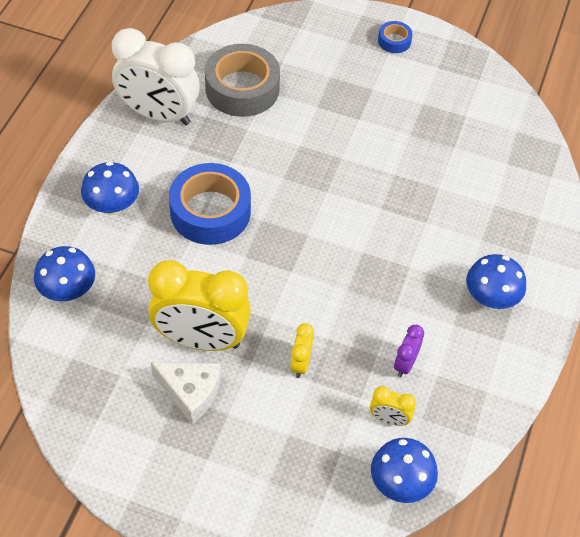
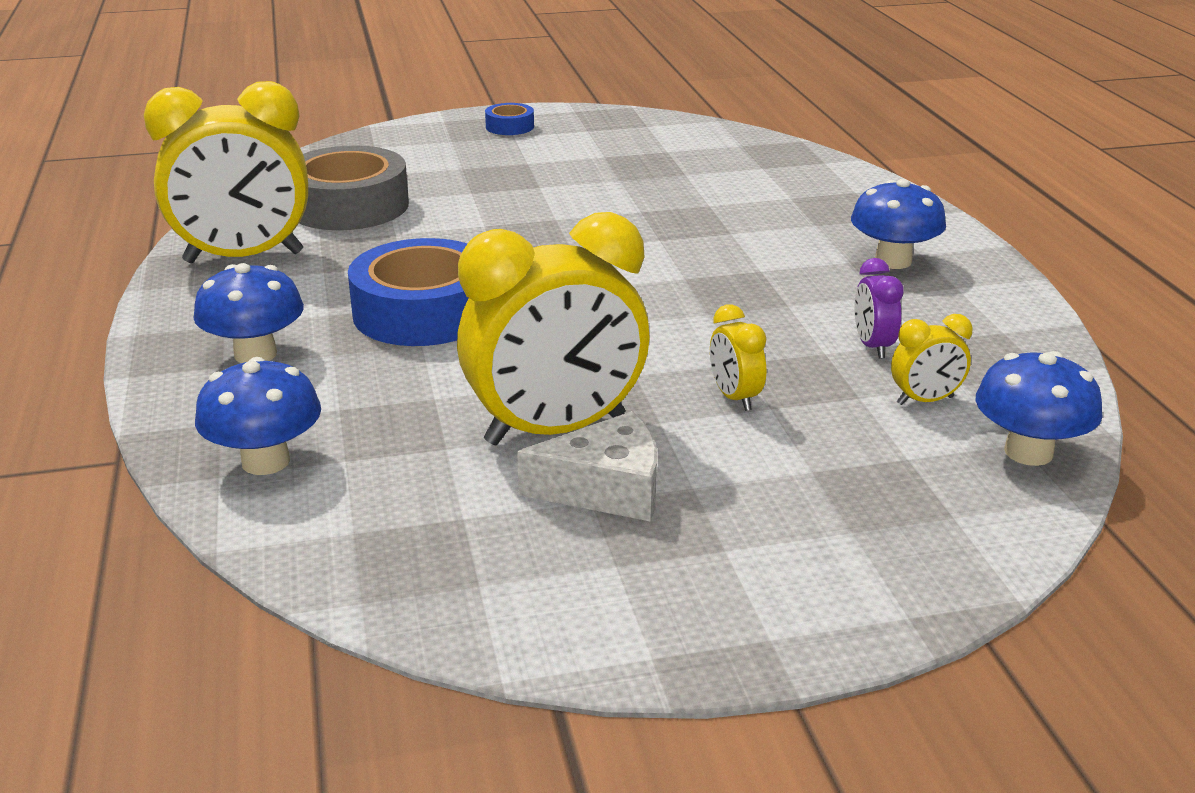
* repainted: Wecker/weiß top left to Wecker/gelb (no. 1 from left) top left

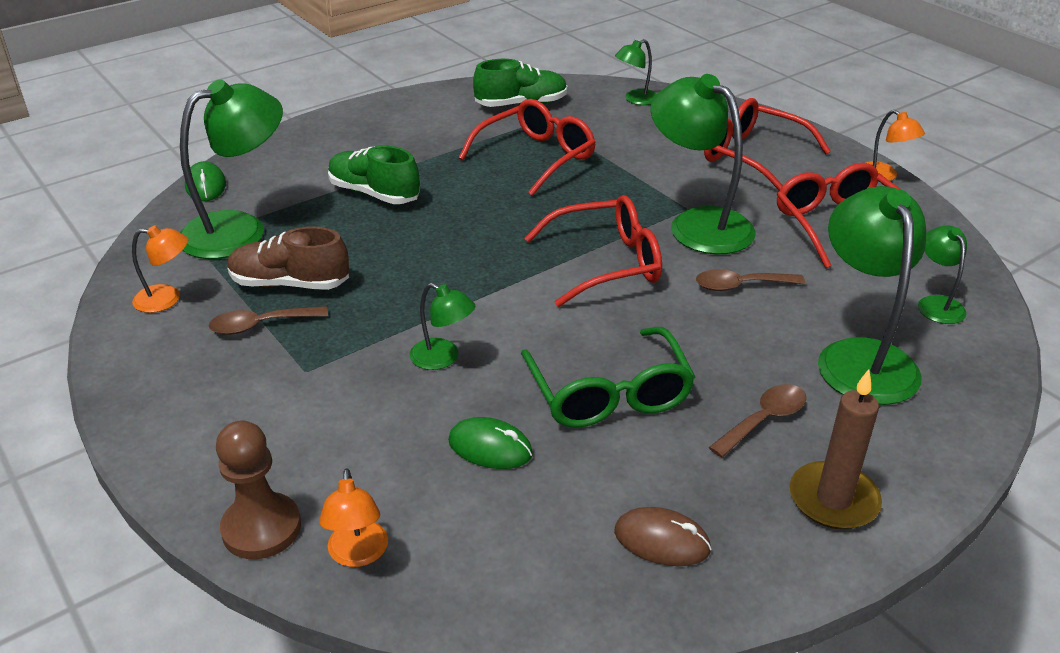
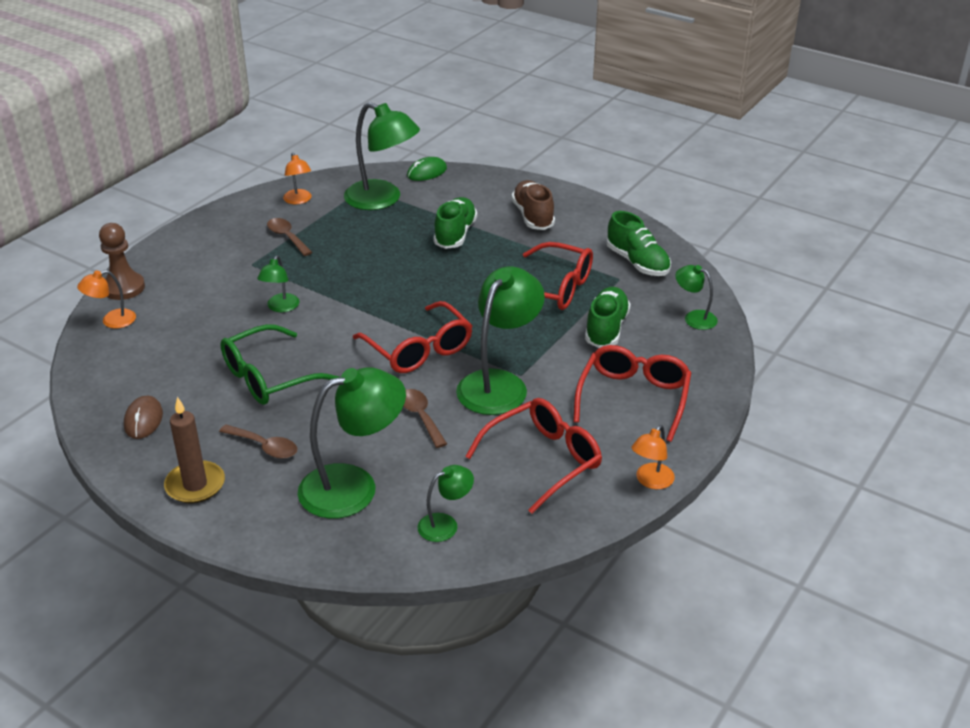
* gone: Computermaus/grün (no. 2 from left) bottom centre
* new: Schuh/grün (no. 2 from left) centre
* shifted: Schuh/braun middle left to top centre

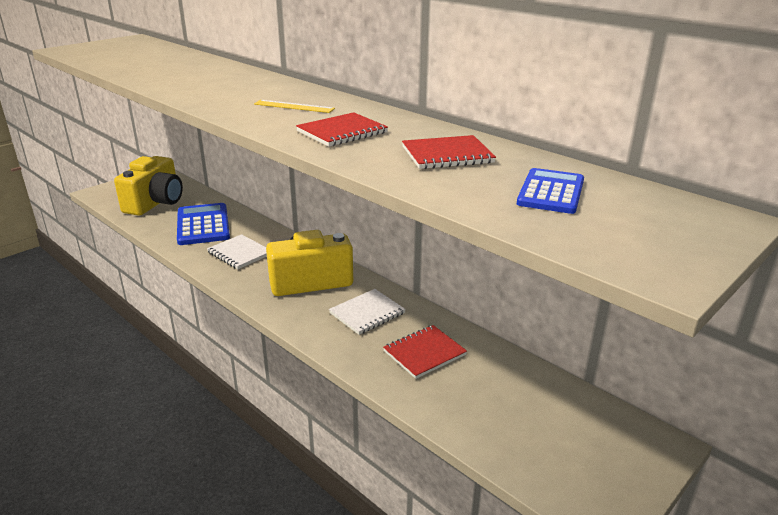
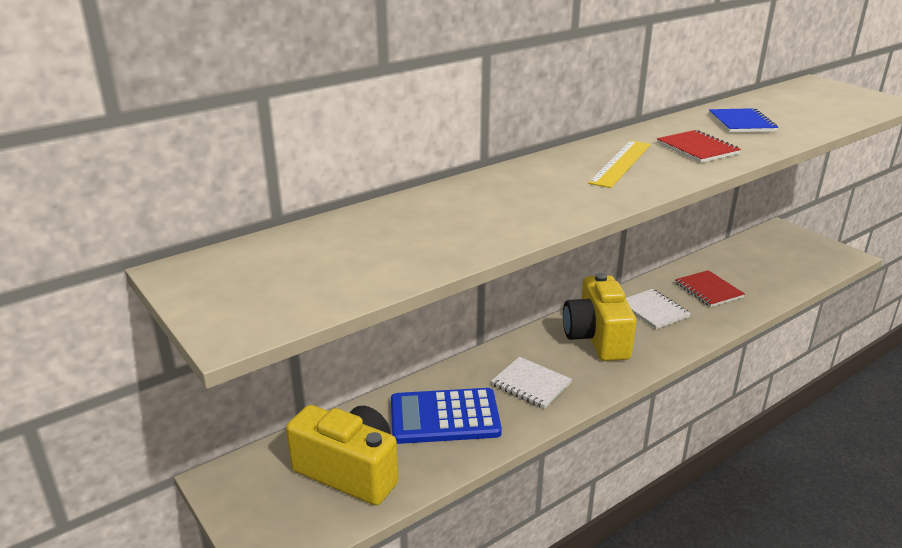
* gone: Taschenrechner/blau (no. 2 from left) middle right
* repainted: Notizbuch/rot (no. 3 from left) top centre to Notizbuch/blau top right
* rotated: Notizbuch/weiß (no. 1 from left) middle left = bottom centre 75 degrees clockwise
* scaled: Lineal/gelb top centre = top right x1.51

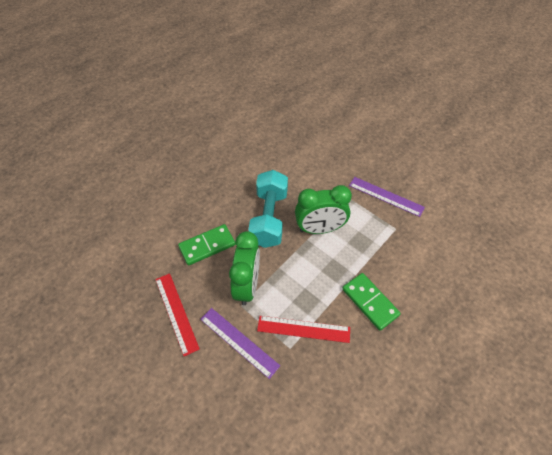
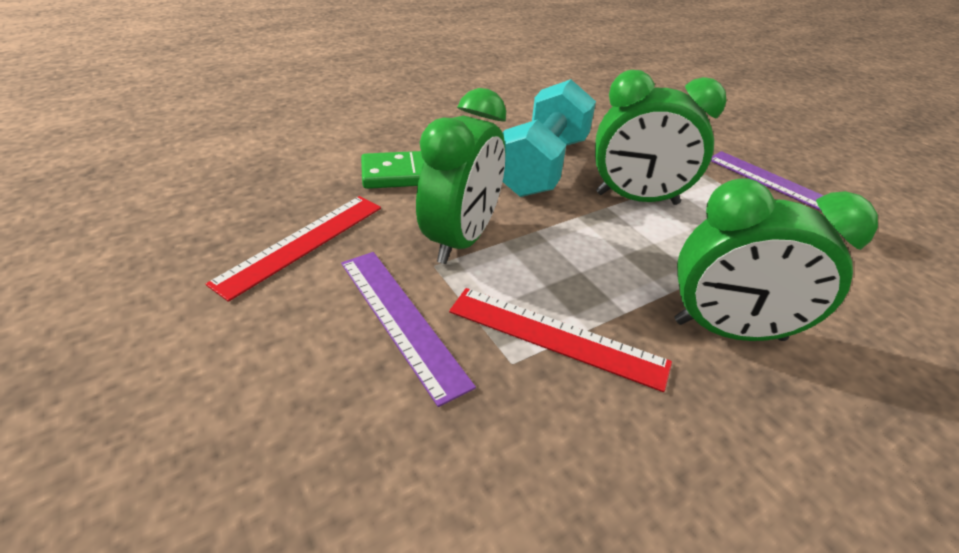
* swapped: Dominostein/grün (no. 2 from left) middle right to Wecker/grün (no. 3 from left) middle right
* rotated: Lineal/rot (no. 1 from left) bottom left = middle left 45 degrees clockwise

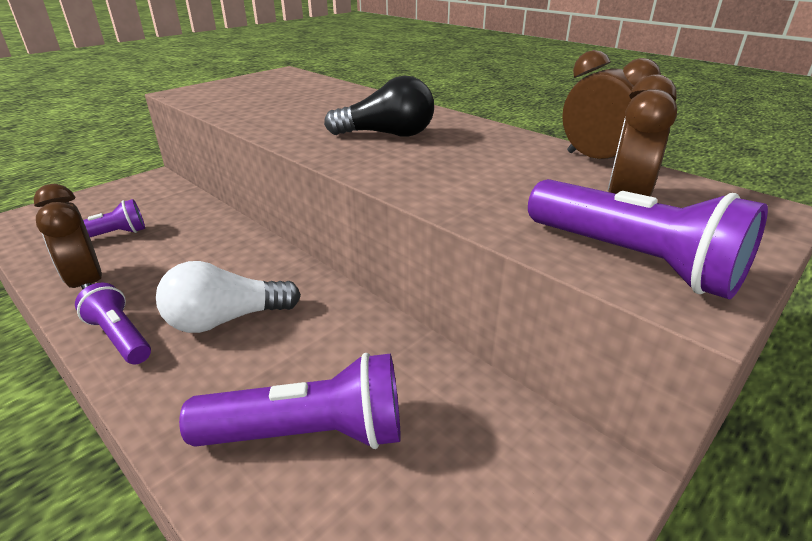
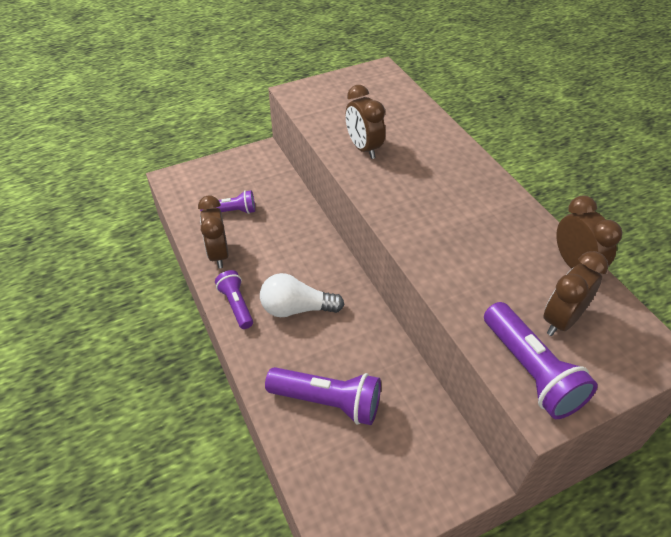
* gone: Glühbirne/schwarz top centre
* new: Wecker/braun (no. 2 from left) top centre

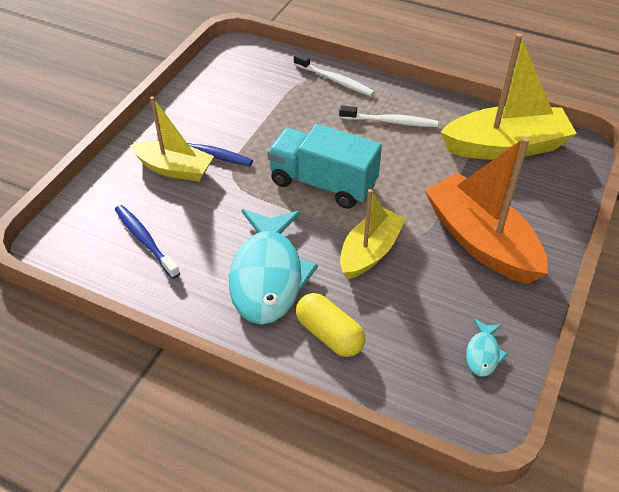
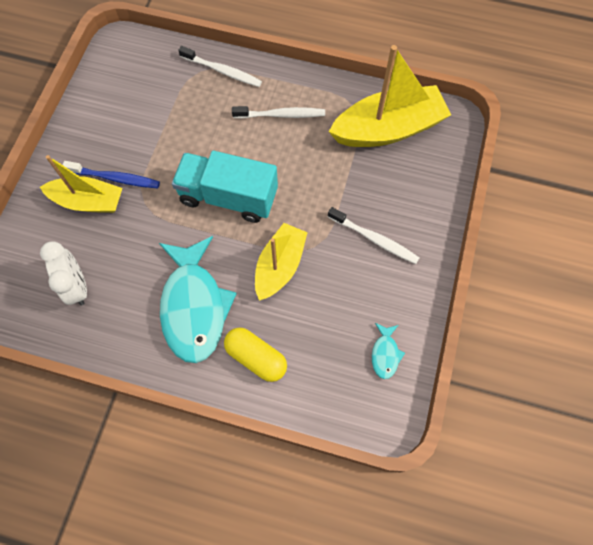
* swapped: Zahnbürste/blau (no. 1 from left) middle left to Wecker/weiß middle left
* swapped: Boot/orange middle right to Zahnbürste/weiß (no. 3 from left) centre

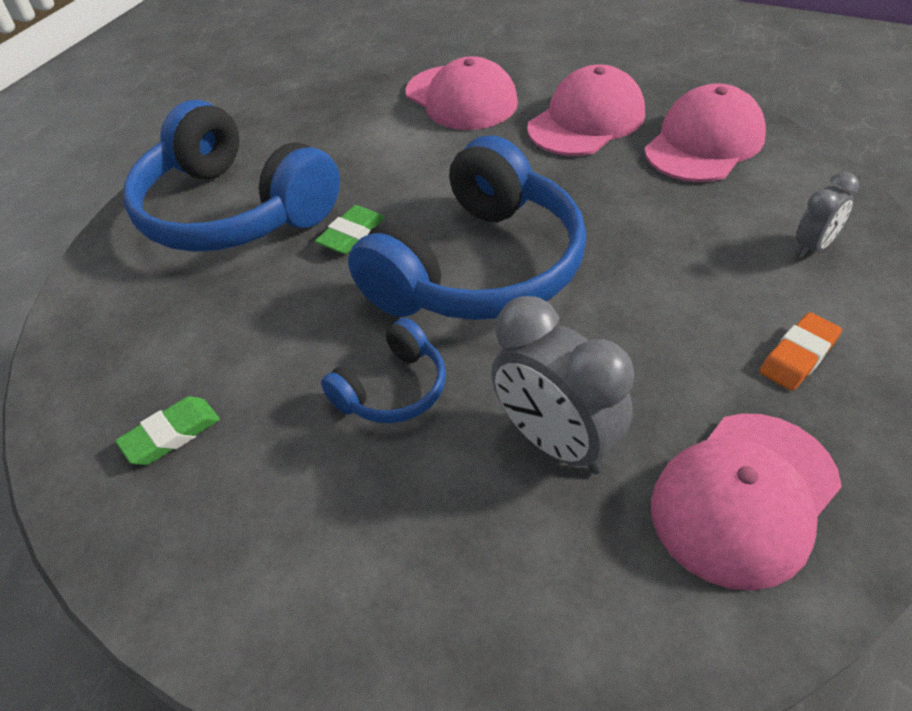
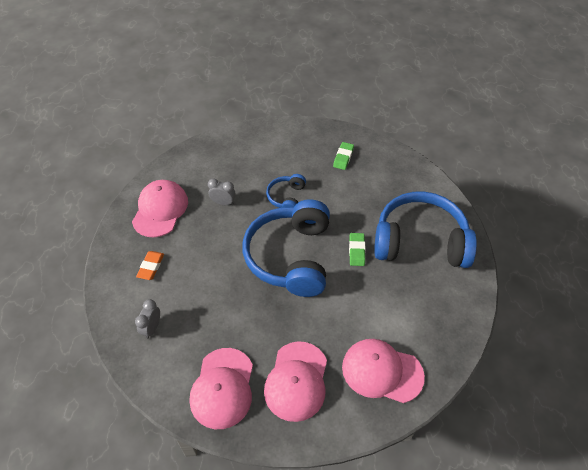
* scaled: Wecker/grau (no. 1 from left in the first image) centre = centre x0.55

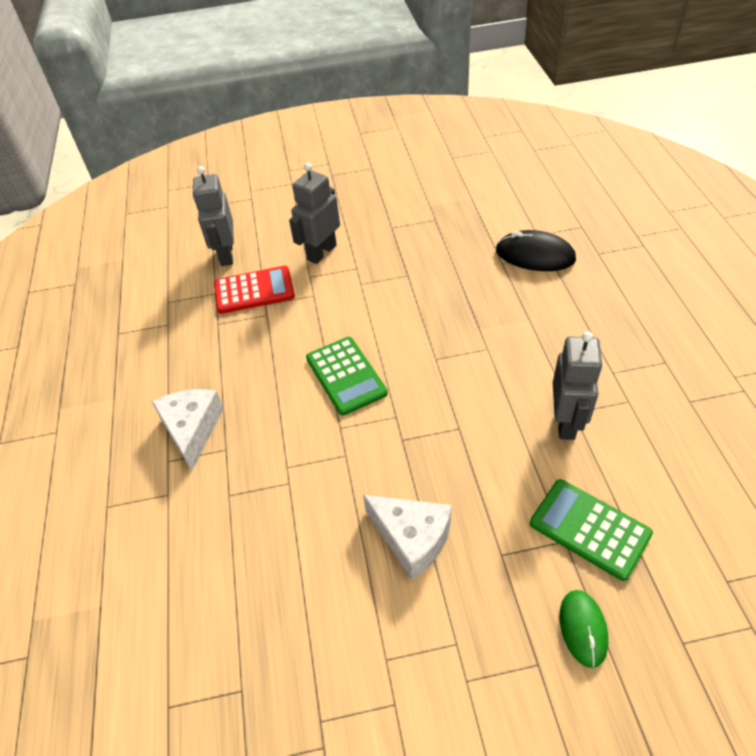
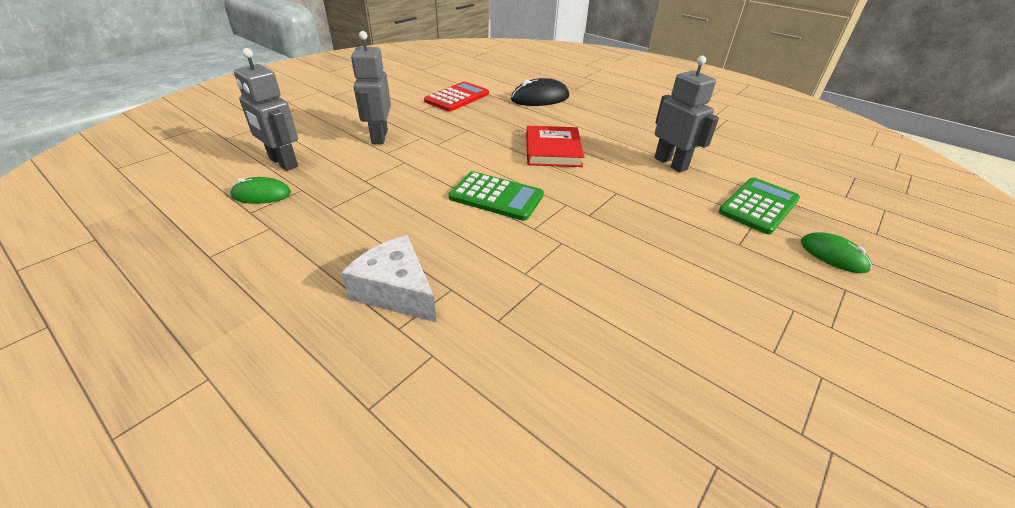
* gone: Käse/weiß (no. 2 from left) bottom centre
* new: Computermaus/grün (no. 1 from left) middle left
* new: Buch/rot top centre
* shifted: Taschenrechner/rot centre to top centre
* rotated: Taschenrechner/grün (no. 2 from left) bottom right = middle right 135 degrees clockwise

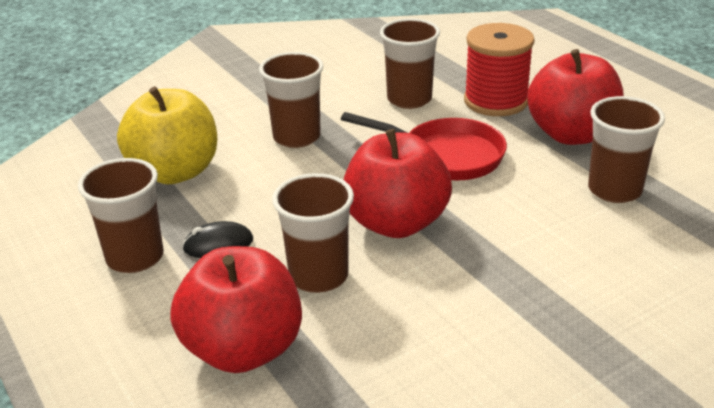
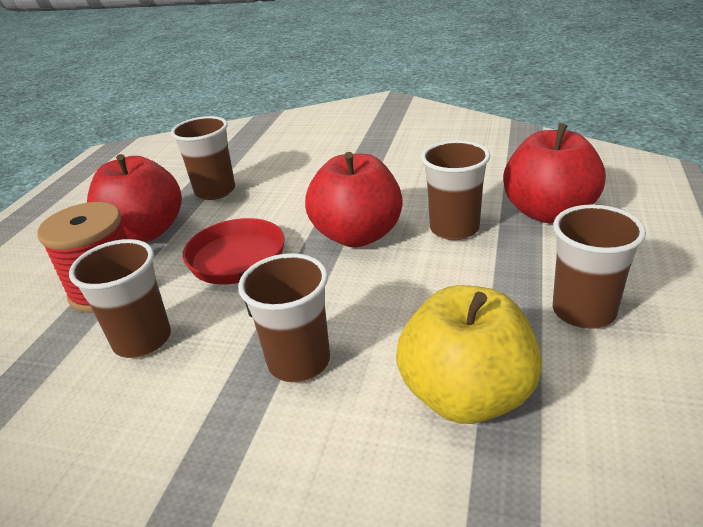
* gone: Computermaus/schwarz middle left

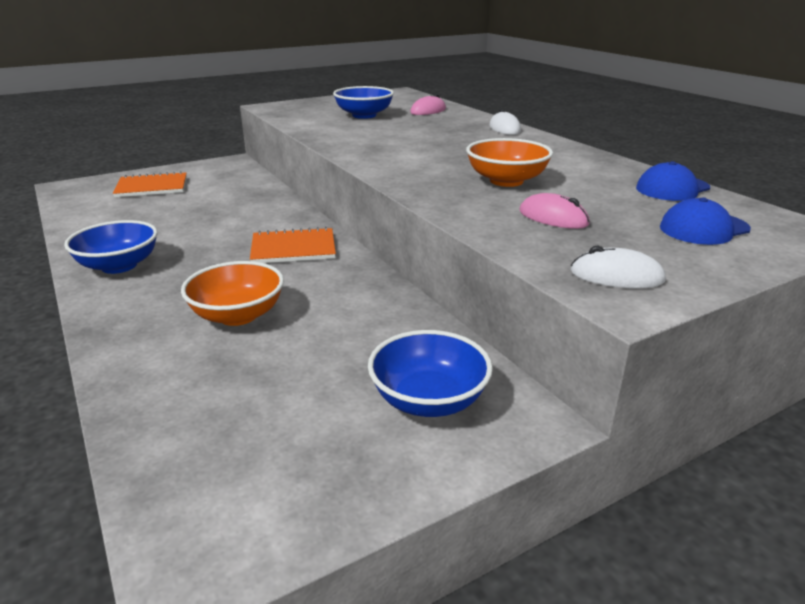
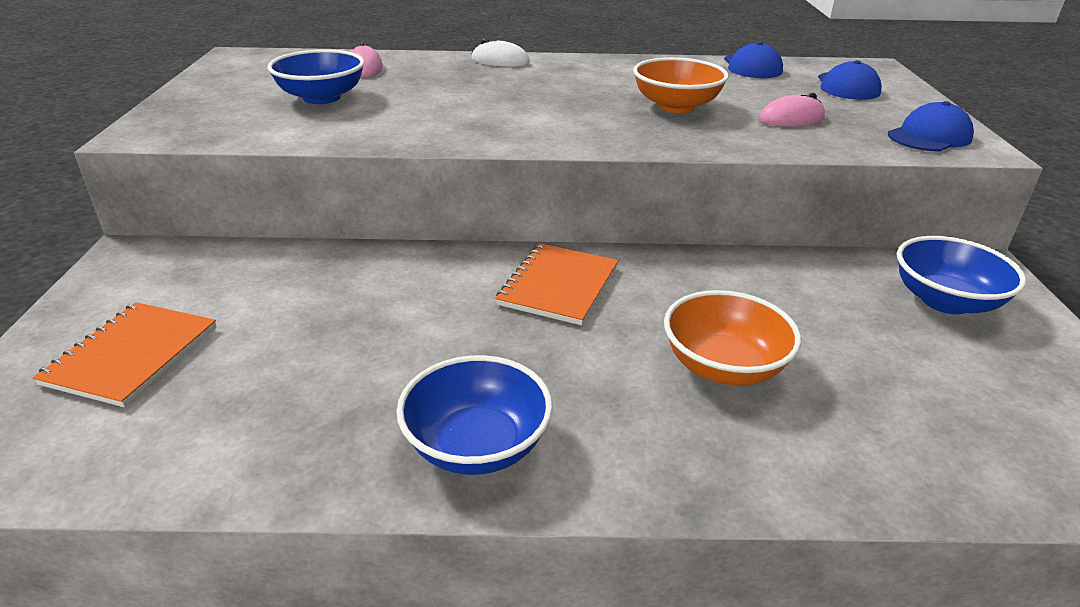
* swapped: Computermaus/weiß (no. 2 from left) middle right to Kappe/blau (no. 3 from left) top right

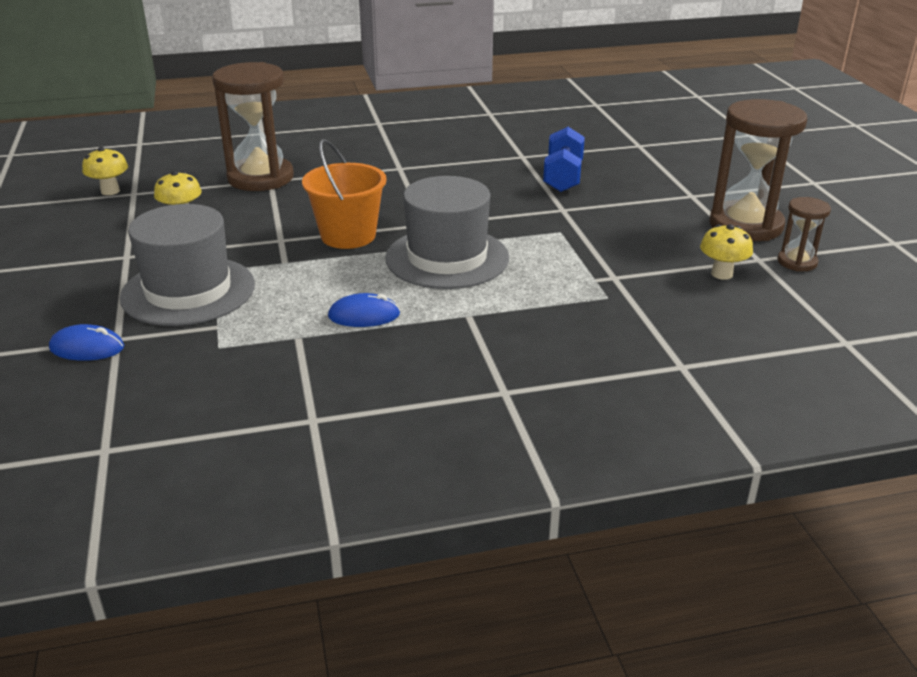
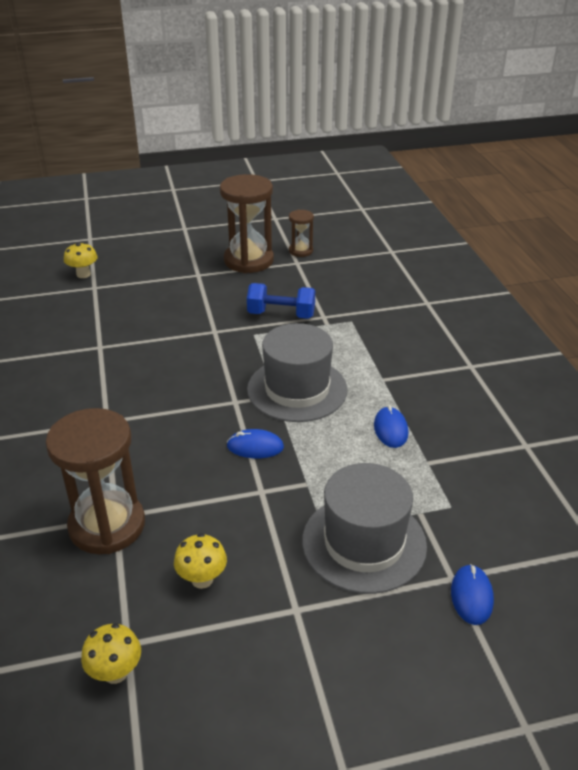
* shifted: Hantel/blau top centre to centre
* shifted: Pilz/gelb (no. 3 from left in the first image) middle right to Pilz/gelb (no. 1 from left) middle left
* swapped: Eimer/orange top centre to Computermaus/blau (no. 1 from left) centre

